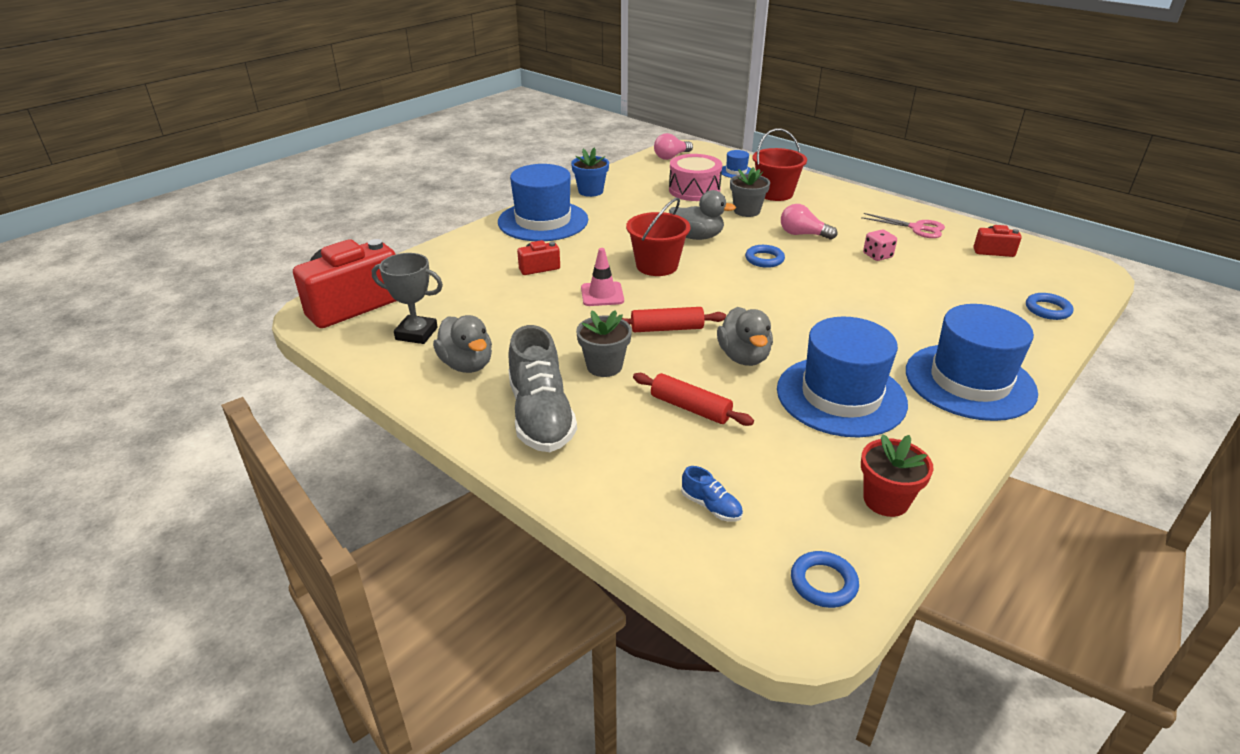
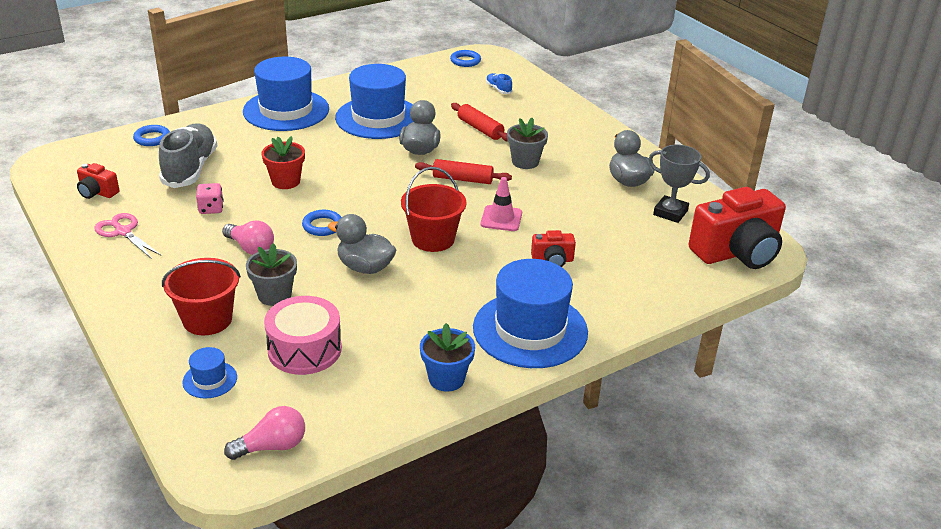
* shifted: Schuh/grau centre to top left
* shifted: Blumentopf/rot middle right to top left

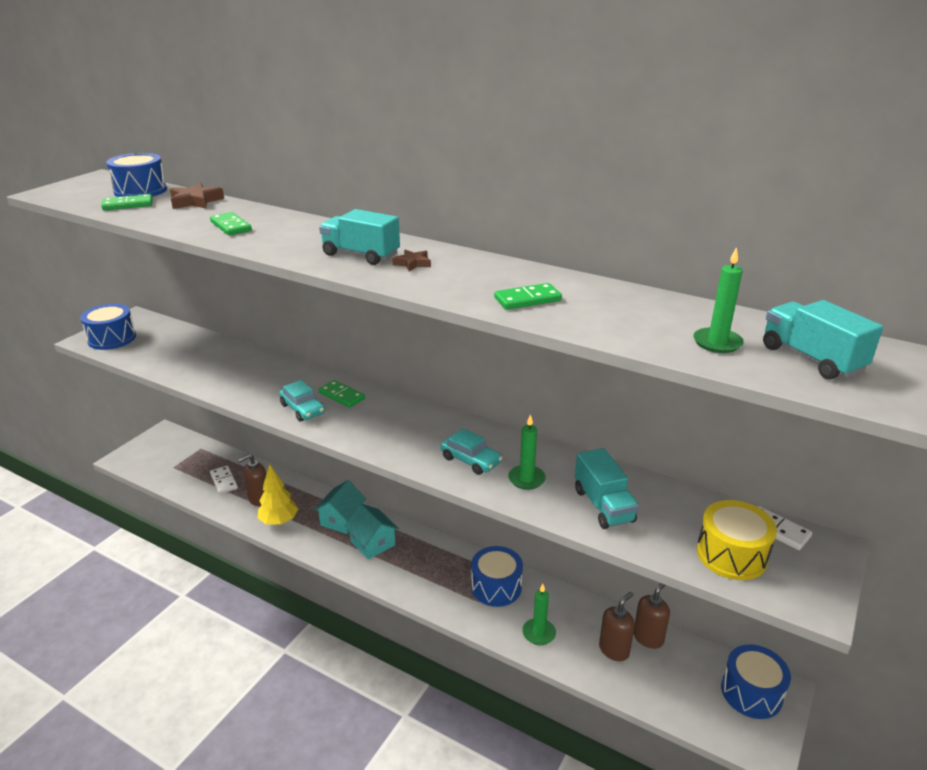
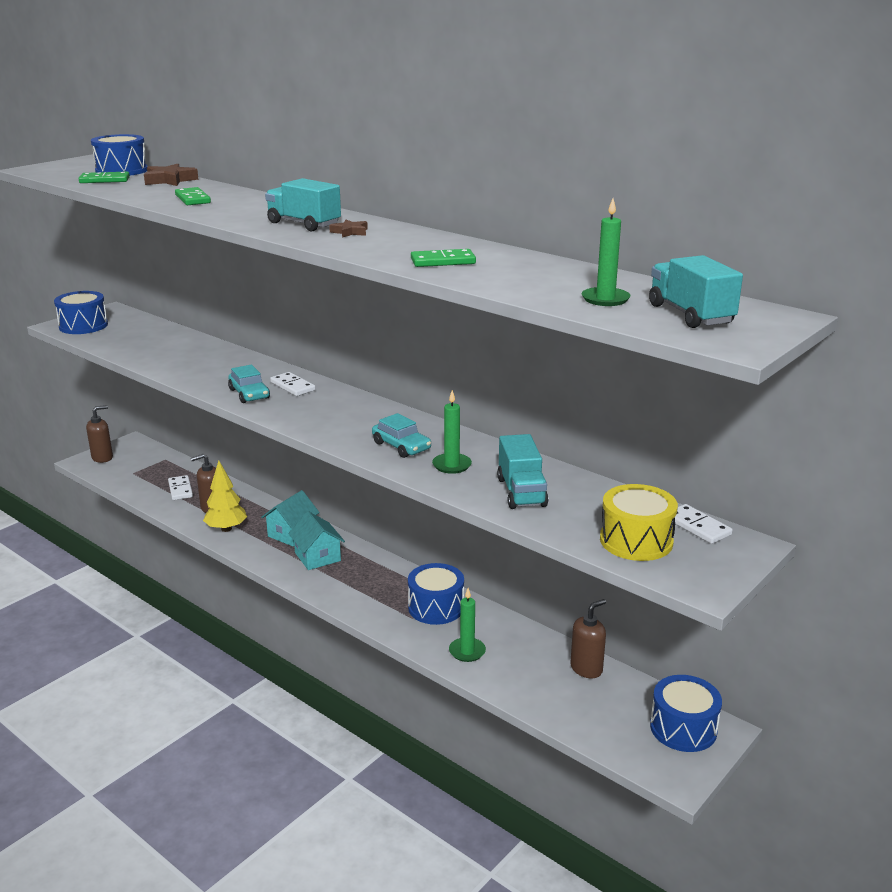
* shifted: Seifenspender/braun (no. 2 from left in the first image) bottom centre to Seifenspender/braun (no. 1 from left) middle left
* repainted: Dominostein/grün (no. 3 from left) centre to Dominostein/weiß (no. 2 from left) middle left

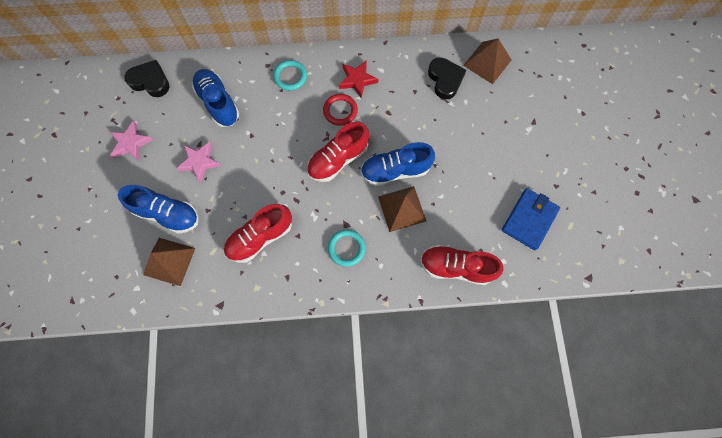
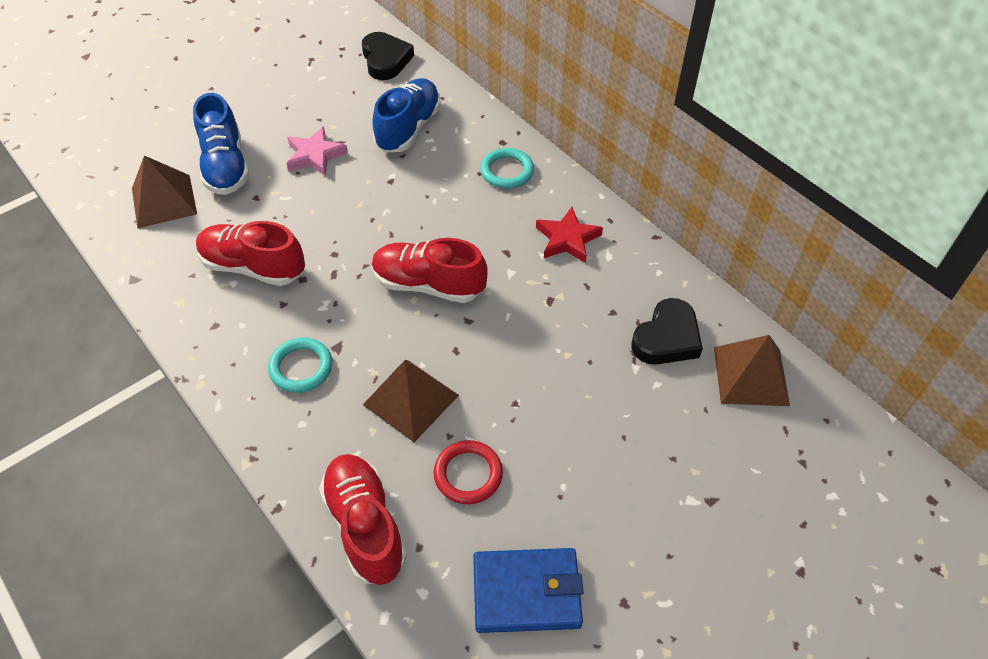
* gone: Stern/rosa (no. 1 from left) top left
* gone: Schuh/blau (no. 3 from left) centre
* shifted: Ring/rot top centre to bottom centre

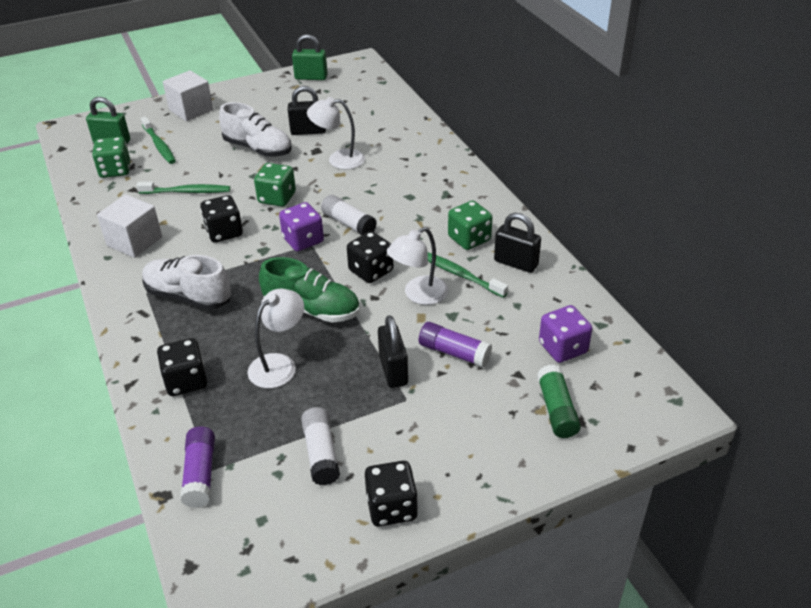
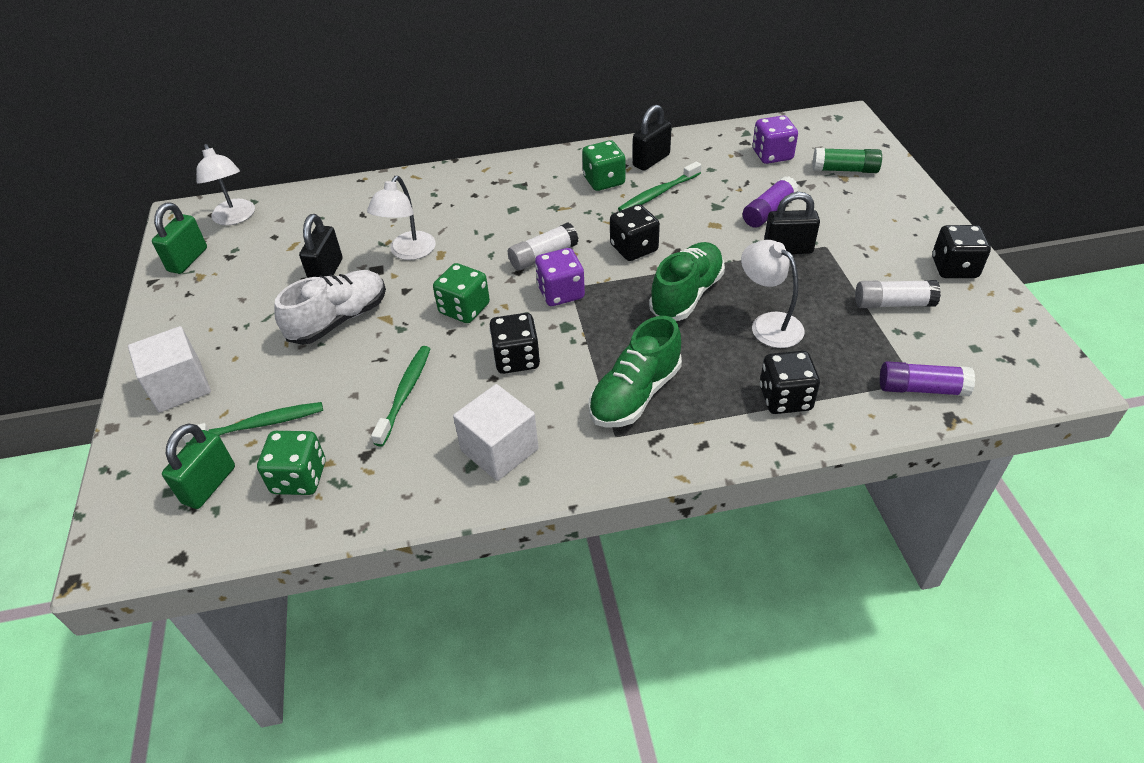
* shifted: Lampe/weiß (no. 3 from left in the first image) centre to Lampe/weiß (no. 1 from left) top left
* repainted: Schuh/weiß (no. 1 from left) middle left to Schuh/grün (no. 1 from left) centre

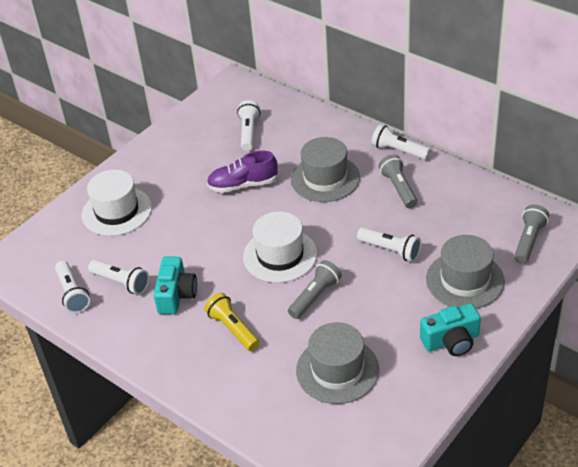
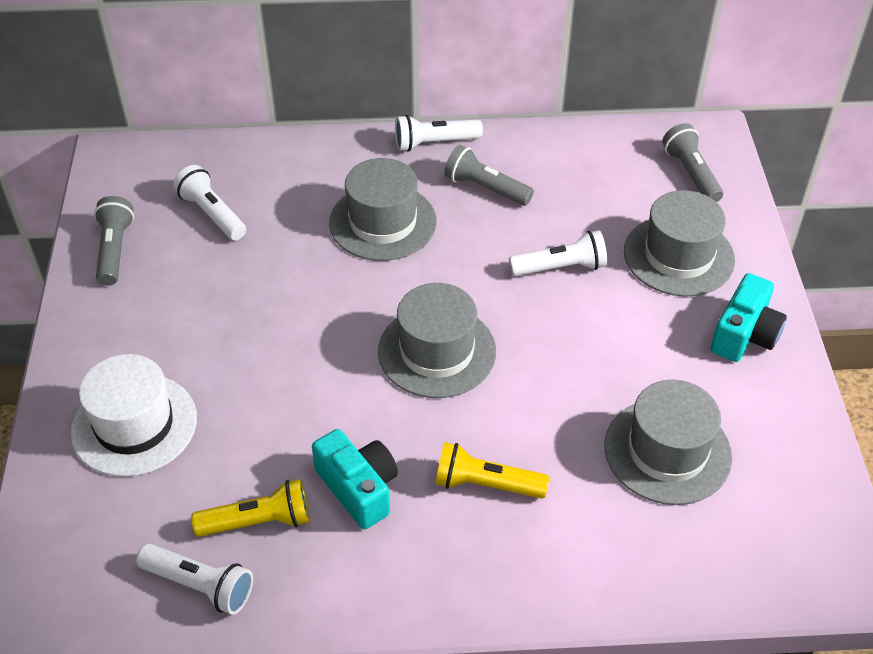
* gone: Schuh/lila centre
* shifted: Taschenlampe/grau (no. 1 from left) centre to middle left
* repainted: Taschenlampe/weiß (no. 2 from left) middle left to Taschenlampe/gelb (no. 1 from left) bottom left
* repainted: Hut/weiß (no. 2 from left) centre to Hut/grau (no. 2 from left) centre

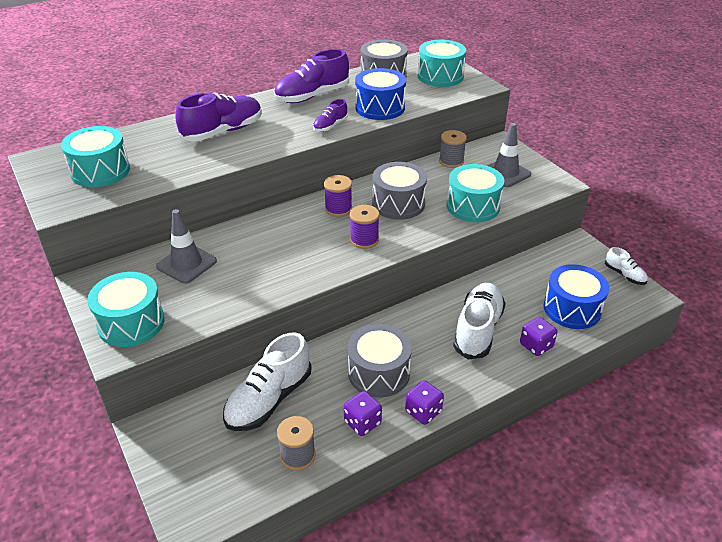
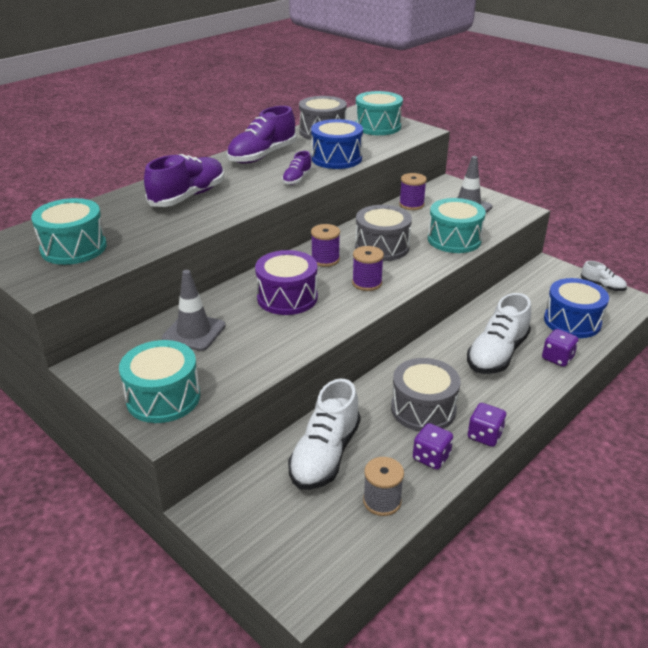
* new: Trommel/lila centre
* repainted: Garnrolle/grau (no. 2 from left) top centre to Garnrolle/lila (no. 3 from left) top centre
* rotated: Schuh/weiß (no. 2 from left) centre = middle right 150 degrees counterclockwise

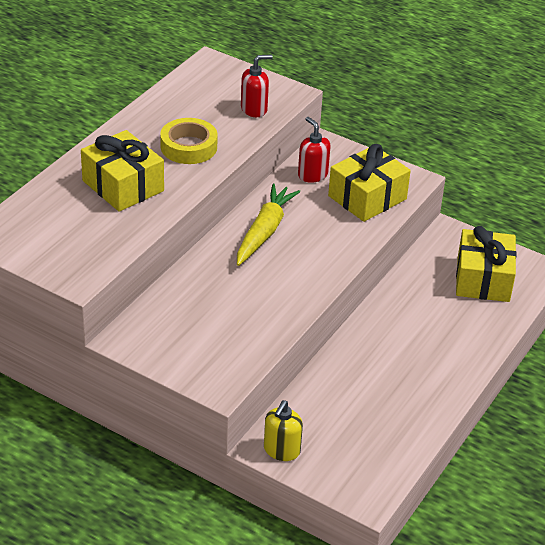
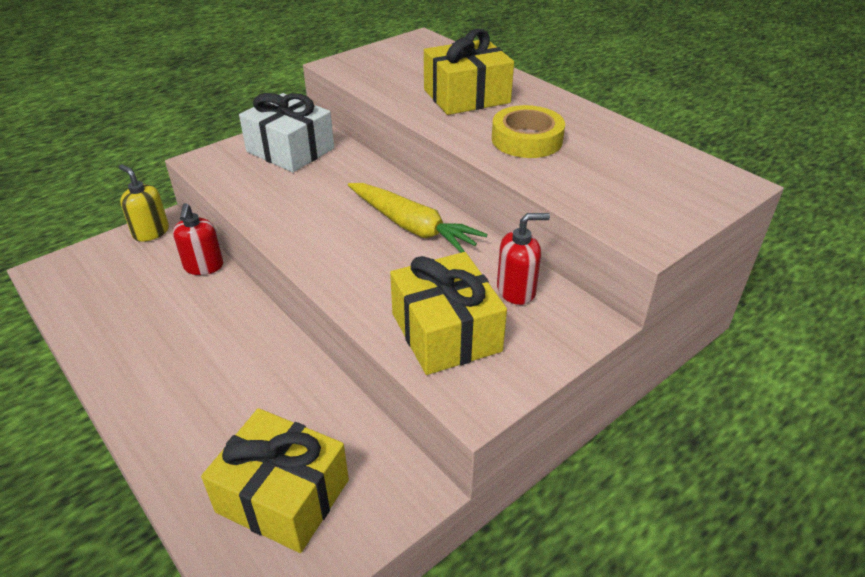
* new: Geschenk/weiß top left
* shifted: Seifenspender/rot (no. 1 from left) top centre to middle left

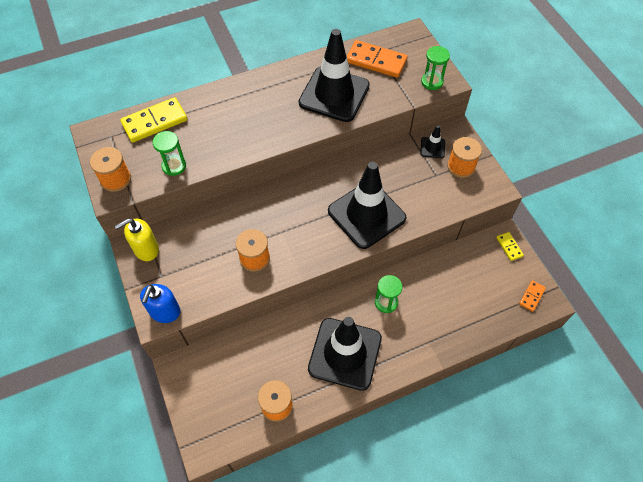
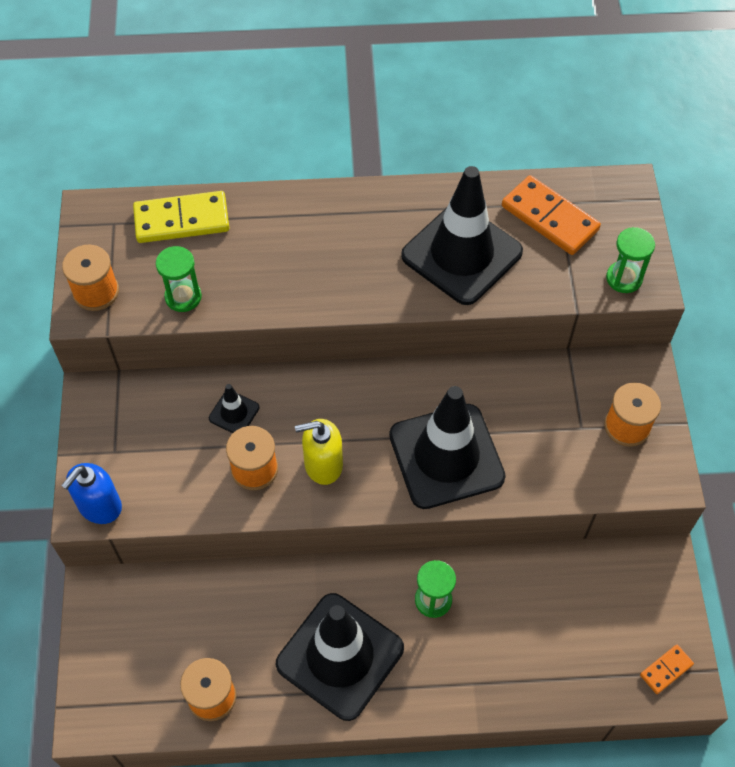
* gone: Dominostein/gelb (no. 2 from left) middle right
* shifted: Seifenspender/gelb middle left to centre
* shifted: Leitkegel/schwarz (no. 4 from left in the first image) top right to Leitkegel/schwarz (no. 1 from left) middle left

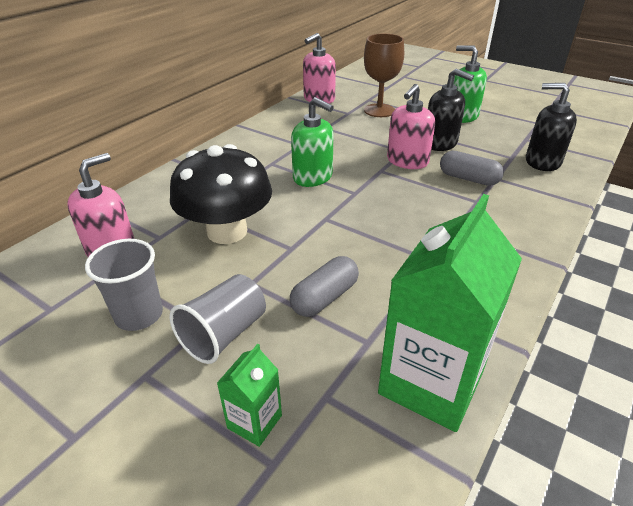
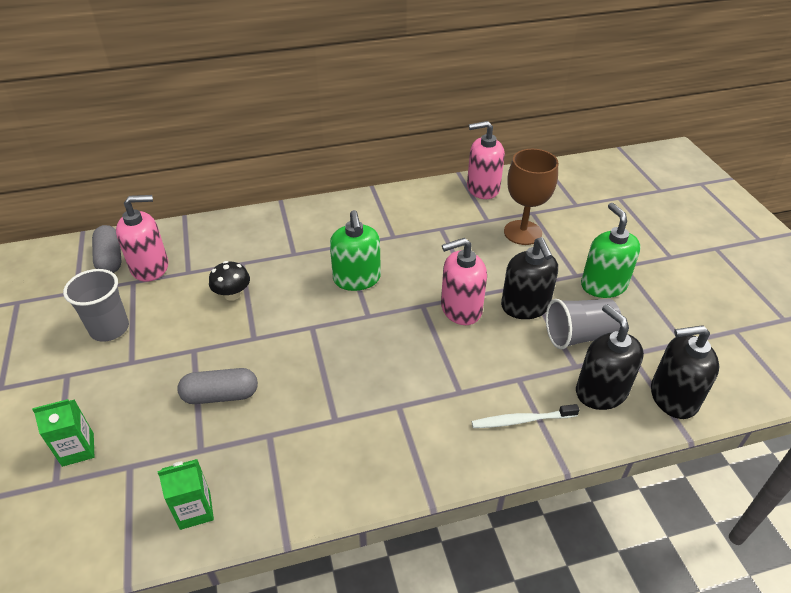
* new: Zahnbürste/weiß bottom centre
* new: Seifenspender/schwarz (no. 3 from left) middle right
* shifted: Becher/grau (no. 2 from left) centre to middle right
* shifted: Kapsel/grau (no. 2 from left in the first image) top right to Kapsel/grau (no. 1 from left) middle left
* scaled: Pilz/schwarz centre = middle left x0.45
* scaled: Getränkekarton/grün (no. 2 from left) middle right = bottom left x0.46

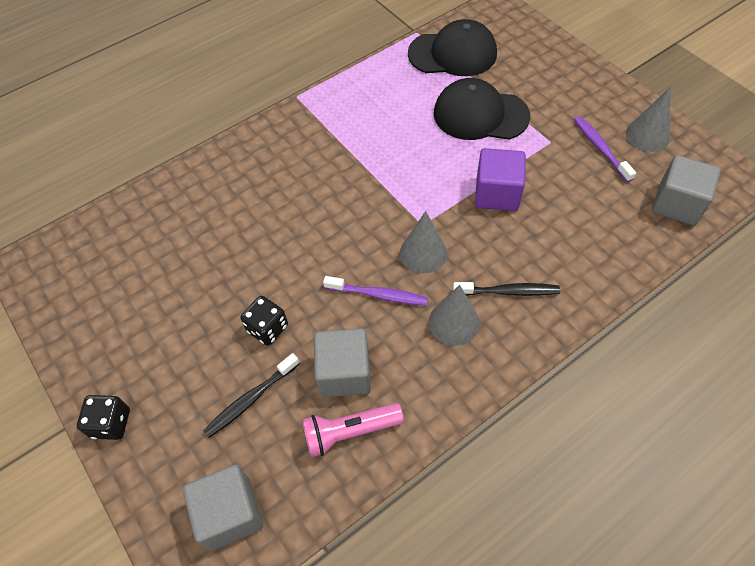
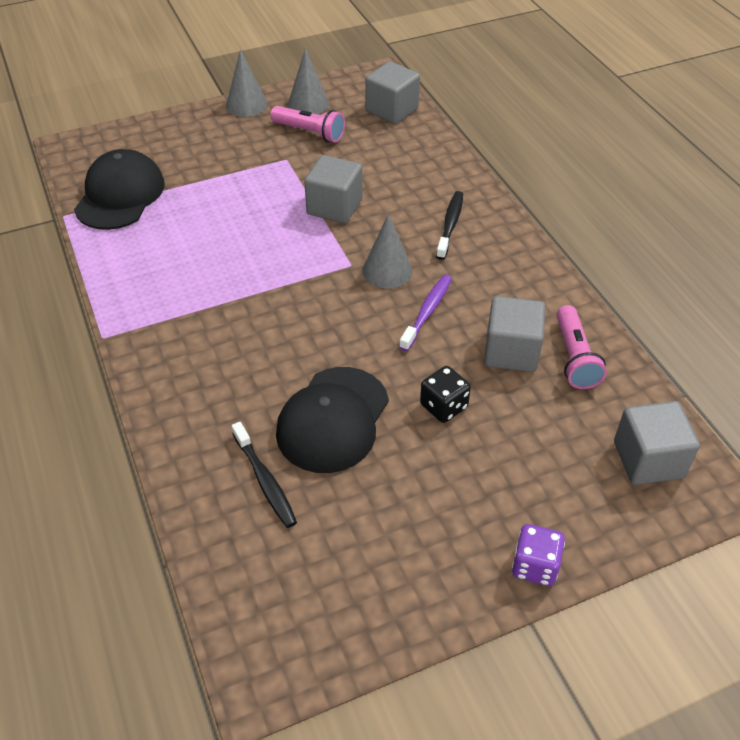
* shifted: Zahnbürste/schwarz (no. 1 from left) bottom left to centre
* shifted: Kegel/grau (no. 2 from left in the first image) centre to Kegel/grau (no. 1 from left) top centre
* shifted: Kappe/schwarz (no. 2 from left) top centre to centre
* swapped: Zahnbürste/lila (no. 2 from left) top right to Taschenlampe/rosa (no. 1 from left) top centre
* repainted: Spielwürfel/schwarz (no. 1 from left) bottom left to Spielwürfel/lila bottom right
* repainted: Kubus/lila top centre to Kubus/grau (no. 1 from left) top centre

